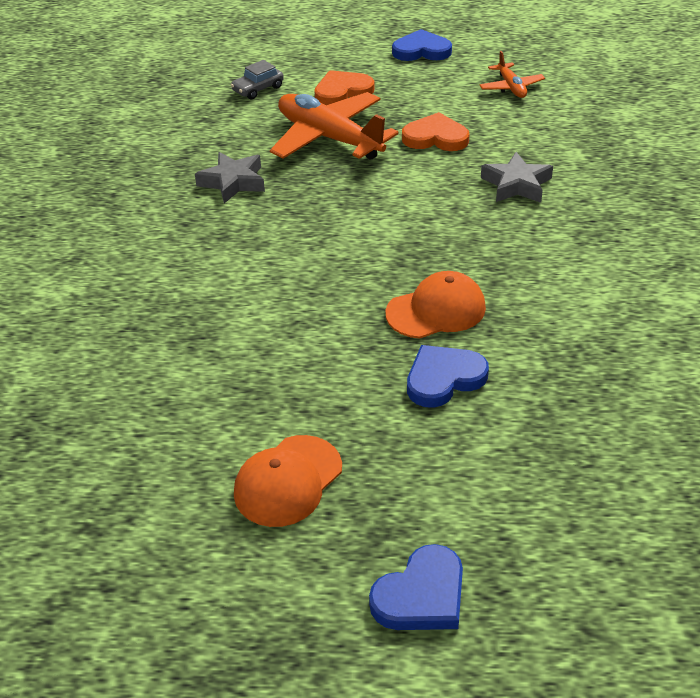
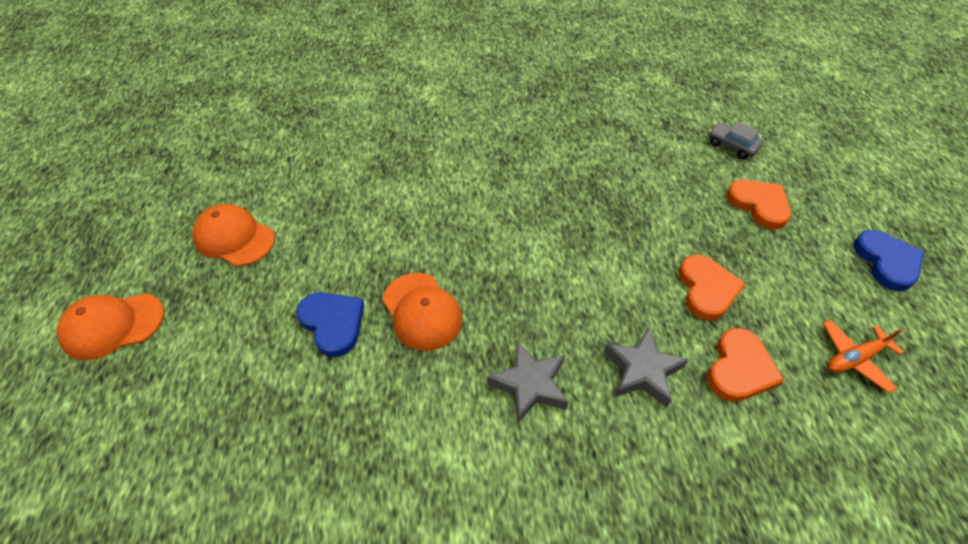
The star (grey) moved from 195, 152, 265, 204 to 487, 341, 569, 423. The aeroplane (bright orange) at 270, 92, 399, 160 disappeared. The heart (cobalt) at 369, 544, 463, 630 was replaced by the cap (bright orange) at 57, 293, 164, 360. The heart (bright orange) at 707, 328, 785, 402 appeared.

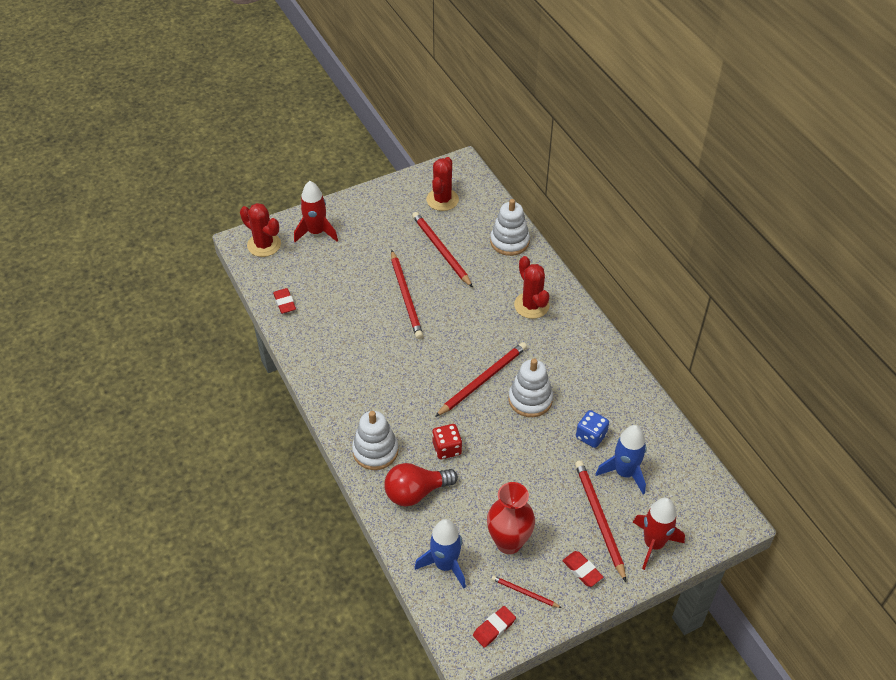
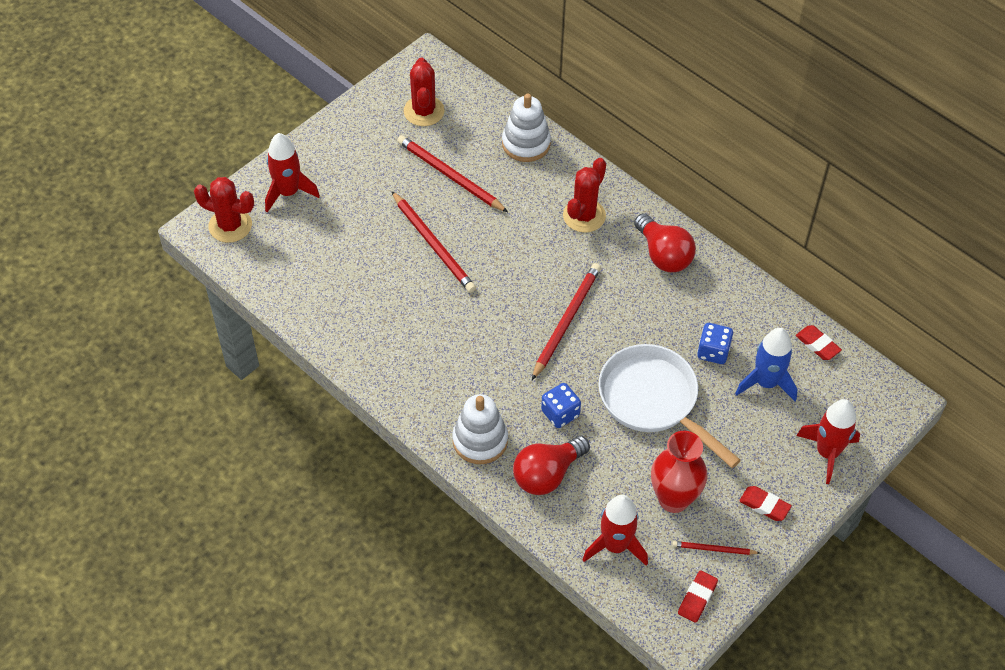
The eraser (crimson) moved from 273, 288, 296, 314 to 796, 325, 842, 360. The spaceship (cobalt) at 414, 519, 466, 588 became the spaceship (crimson) at 582, 495, 648, 566. The game die (crimson) at 432, 424, 462, 459 became the game die (cobalt) at 541, 383, 581, 428. The stacking toy (pure white) at 509, 358, 553, 417 disappeared. The prickly plant (crimson) at 514, 256, 550, 319 turned 75 degrees clockwise. The pencil (crimson) at 575, 460, 626, 582 disappeared. The skillet (pure white) at 598, 344, 741, 468 appeared. The lightbulb (crimson) at 634, 213, 696, 272 appeared.

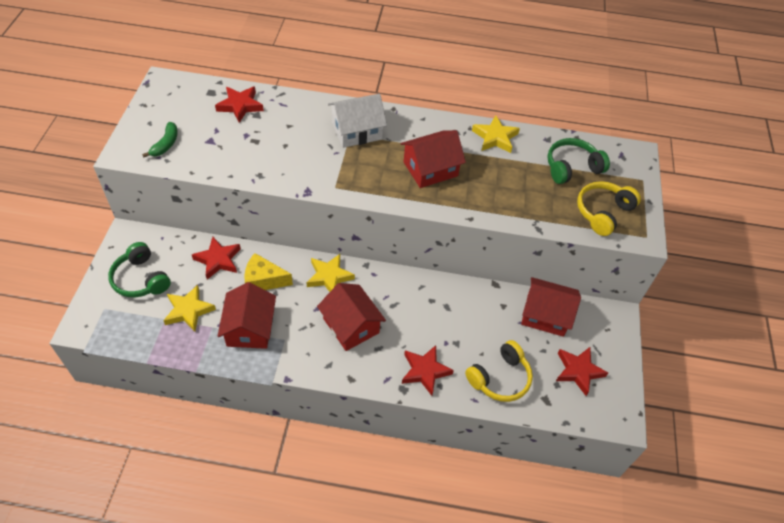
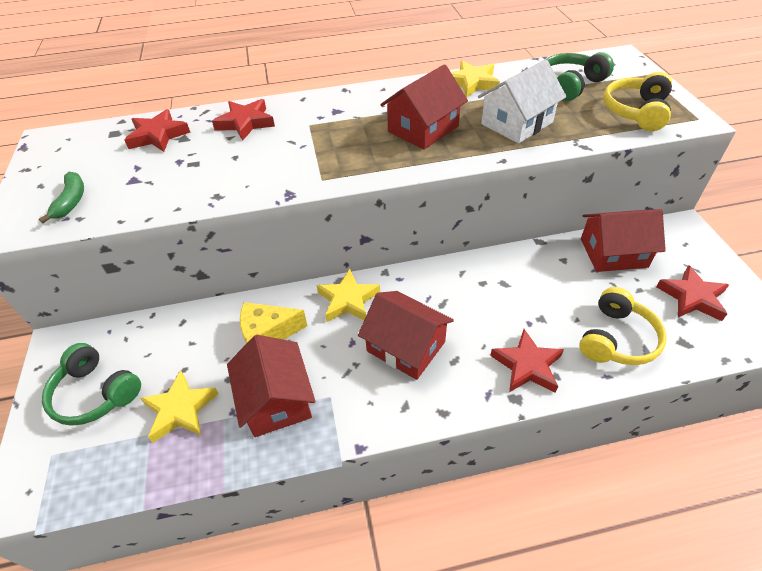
The star (crimson) moved from 192, 237, 241, 279 to 212, 99, 275, 141. The toy house (pure white) moved from 328, 94, 387, 148 to 478, 59, 567, 143.

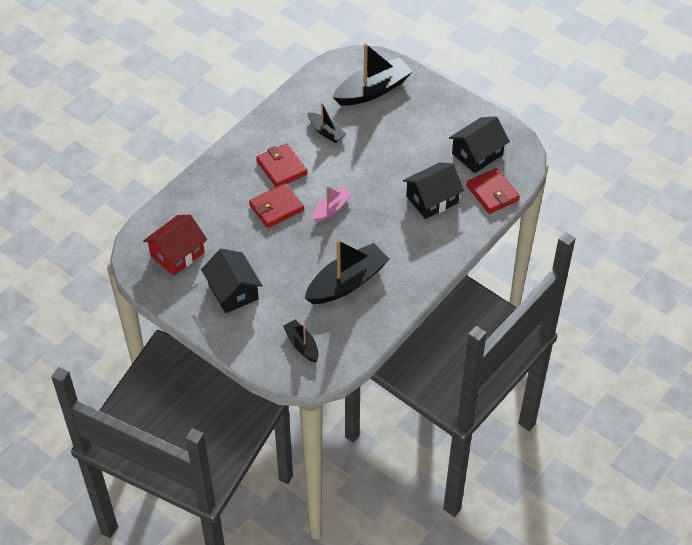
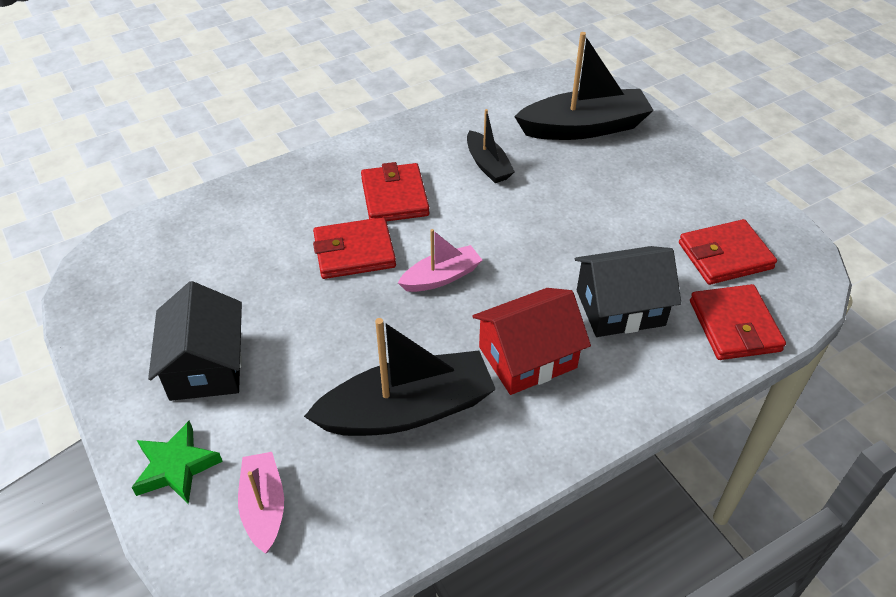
The toy house (crimson) moved from 143, 215, 208, 276 to 472, 288, 591, 395. The sailboat (black) at 283, 319, 319, 362 became the sailboat (rosy) at 238, 452, 284, 554. The toy house (black) at 449, 116, 510, 173 was replaced by the wallet (crimson) at 679, 219, 777, 285. The star (leaf-green) at 131, 421, 223, 504 appeared.

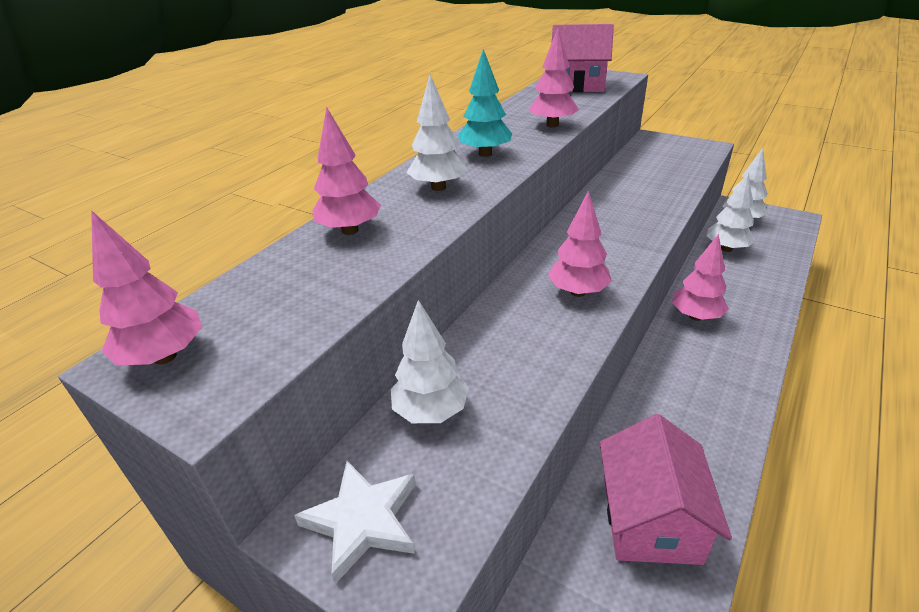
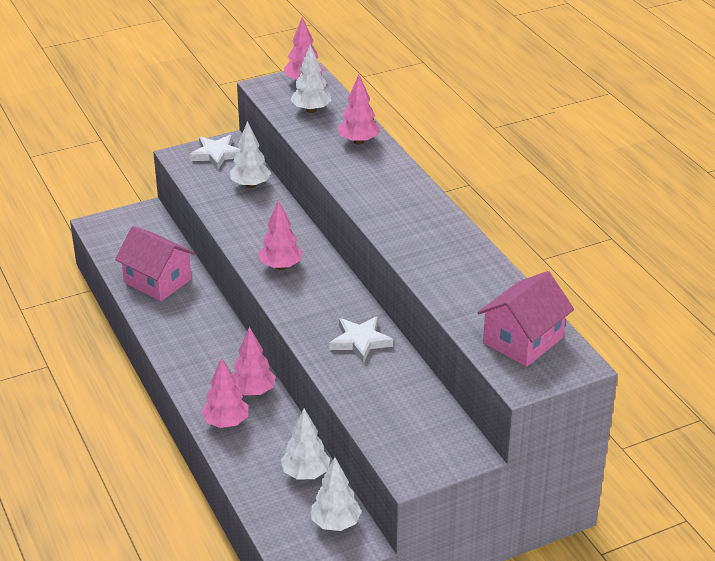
The fir tree (pure white) moved from 406, 74, 468, 191 to 291, 45, 332, 113. The fir tree (turquoise) at 458, 49, 512, 157 disappeared. The fir tree (rosy) moved from 528, 28, 579, 127 to 201, 357, 249, 428. The star (pure white) at 329, 316, 393, 363 appeared.

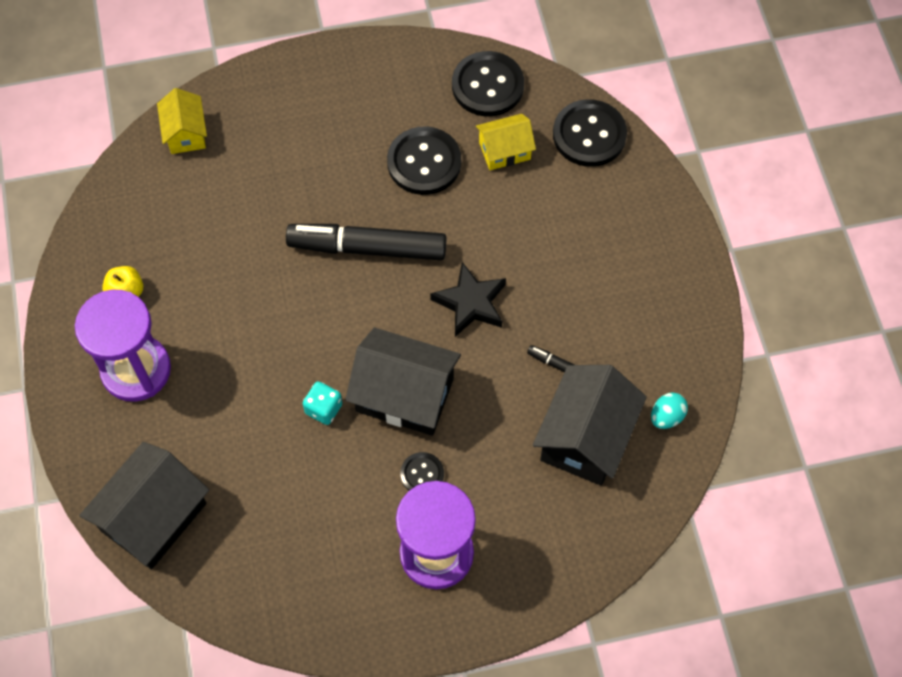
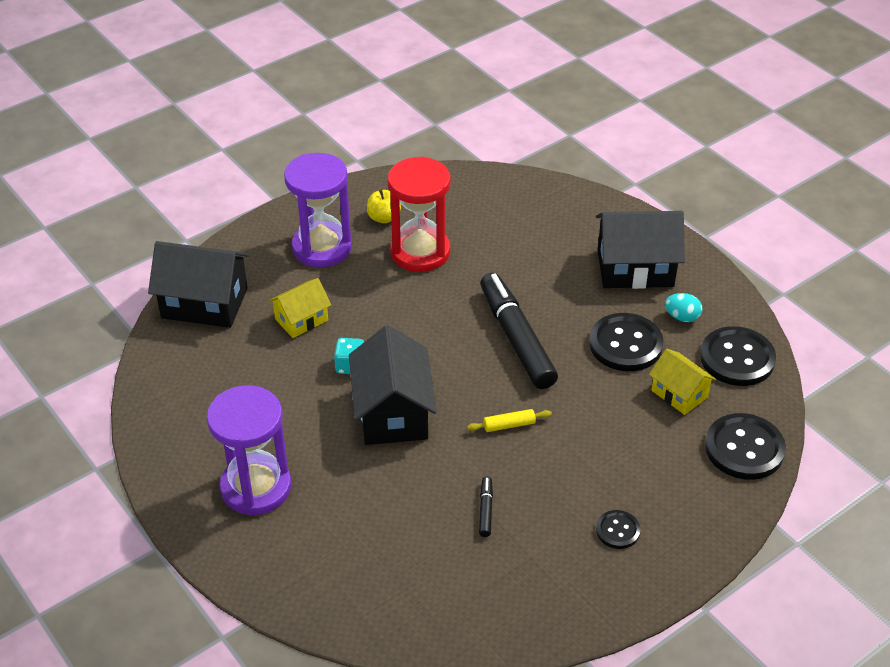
The toy house (yellow) moved from 157, 88, 207, 154 to 268, 278, 331, 338. The sewing button (black) moved from 400, 452, 444, 491 to 596, 510, 641, 549. The star (black) at 430, 262, 506, 337 was replaced by the dough roller (yellow) at 467, 409, 552, 432. The toy house (black) moved from 533, 365, 647, 486 to 596, 211, 685, 289. The egg (turquoise) moved from 651, 392, 688, 429 to 665, 293, 702, 322. The hourglass (crimson) at 388, 157, 451, 272 appeared.

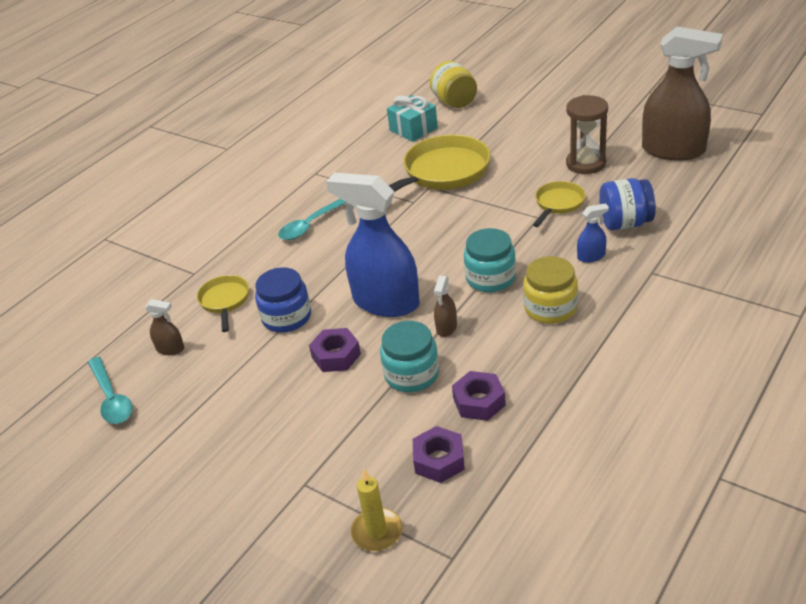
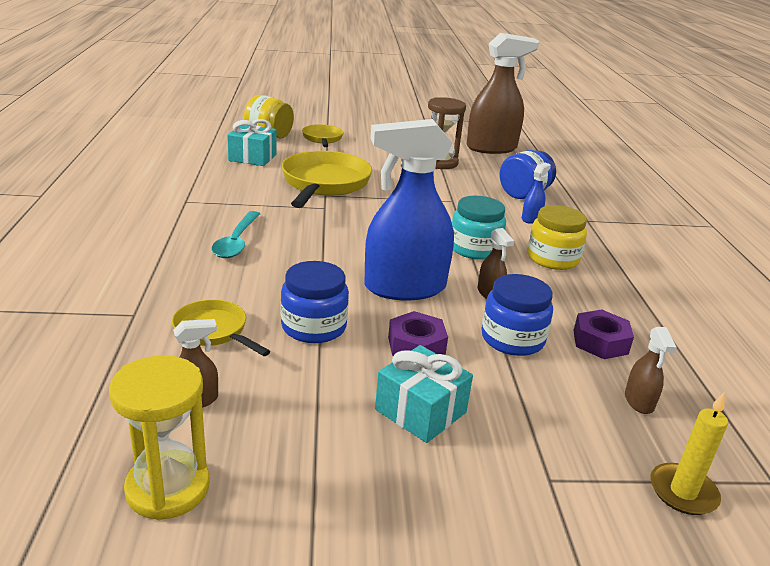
The spoon (turquoise) at 88, 357, 133, 424 was replaced by the hourglass (yellow) at 109, 355, 210, 520. The jam jar (turquoise) at 380, 321, 439, 392 became the jam jar (cobalt) at 481, 274, 553, 356. The hex nut (violet) at 413, 426, 465, 483 was replaced by the spray cleaner (brown) at 625, 327, 677, 414. The skillet (yellow) moved from 533, 181, 586, 227 to 302, 124, 343, 147. The present (turquoise) at 375, 345, 473, 443 appeared.

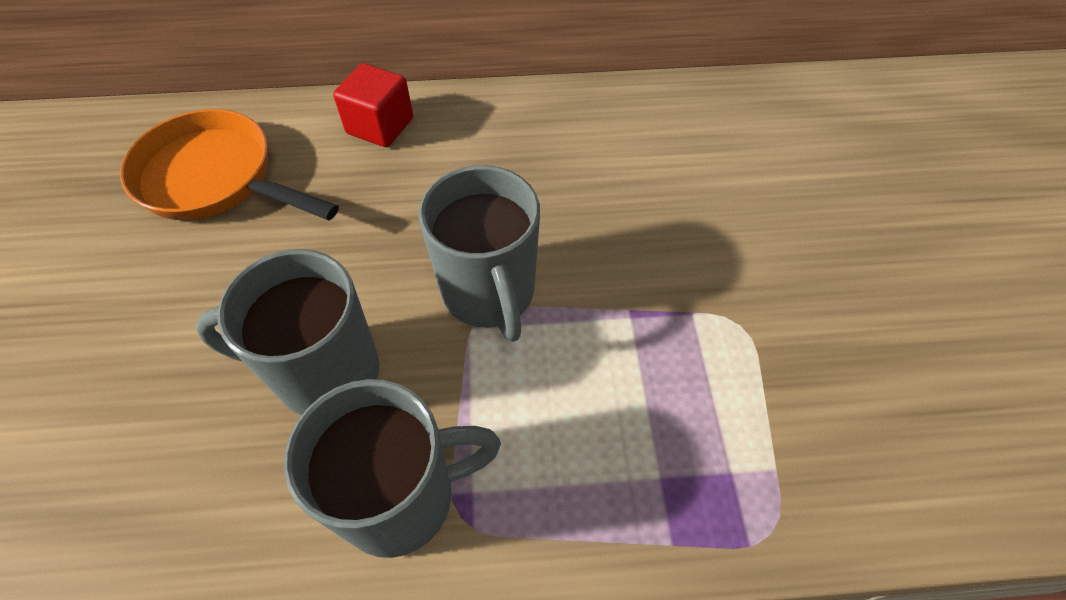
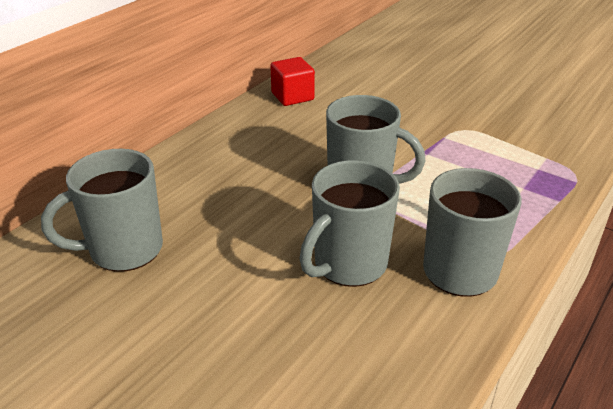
The skillet (bright orange) at 120, 109, 339, 220 was replaced by the tea mug (grey) at 41, 149, 163, 272. The block (crimson) moved from 333, 63, 413, 147 to 270, 57, 315, 106.

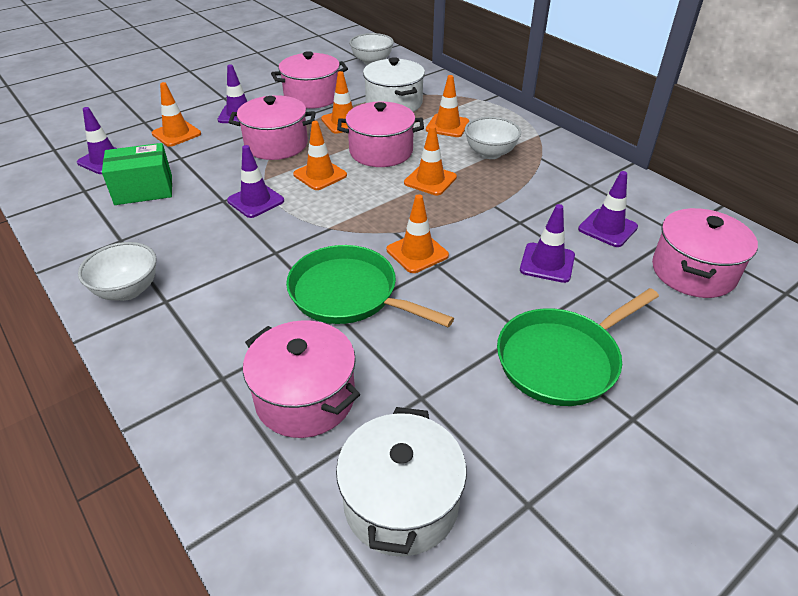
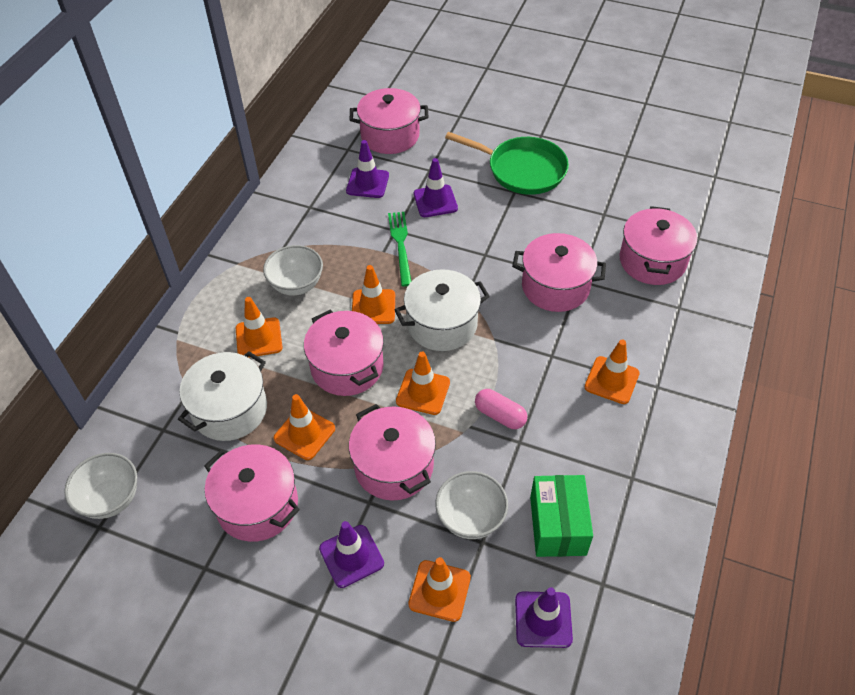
The bowl (pure white) moved from 78, 242, 157, 301 to 436, 471, 508, 539. The package (leaf-green) at 102, 143, 172, 205 turned 45 degrees clockwise. The safety cone (violet) at 227, 145, 284, 218 was replaced by the capsule (rosy) at 475, 389, 527, 429. The skillet (leaf-green) at 286, 245, 454, 327 was replaced by the stockpot (rosy) at 512, 233, 606, 312. The stockpot (pure white) moved from 336, 407, 467, 557 to 395, 269, 490, 351. The safety cone (bright orange) moved from 387, 194, 449, 273 to 585, 340, 640, 404. The table fork (leaf-green) at 388, 212, 412, 287 appeared.

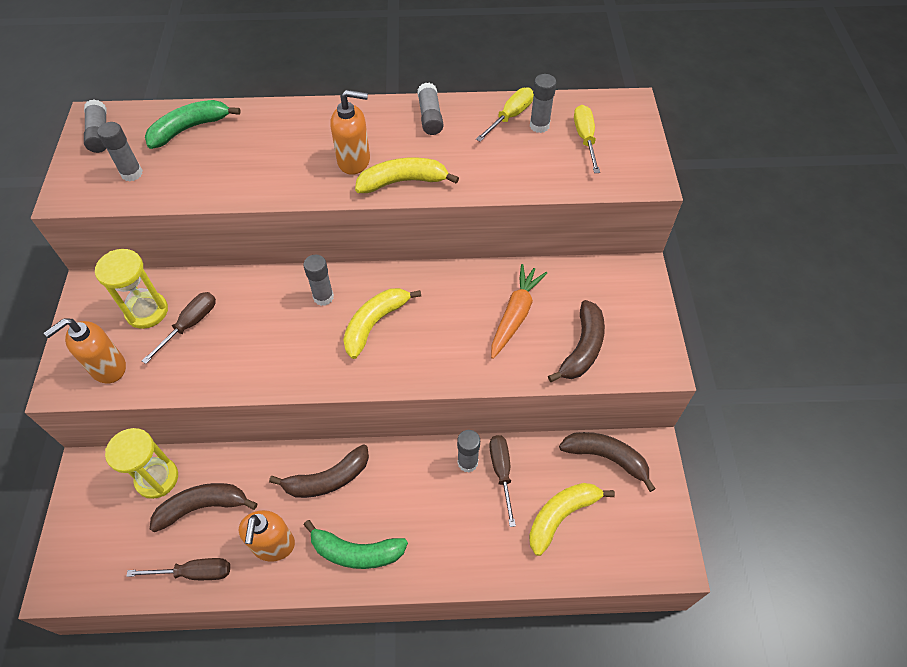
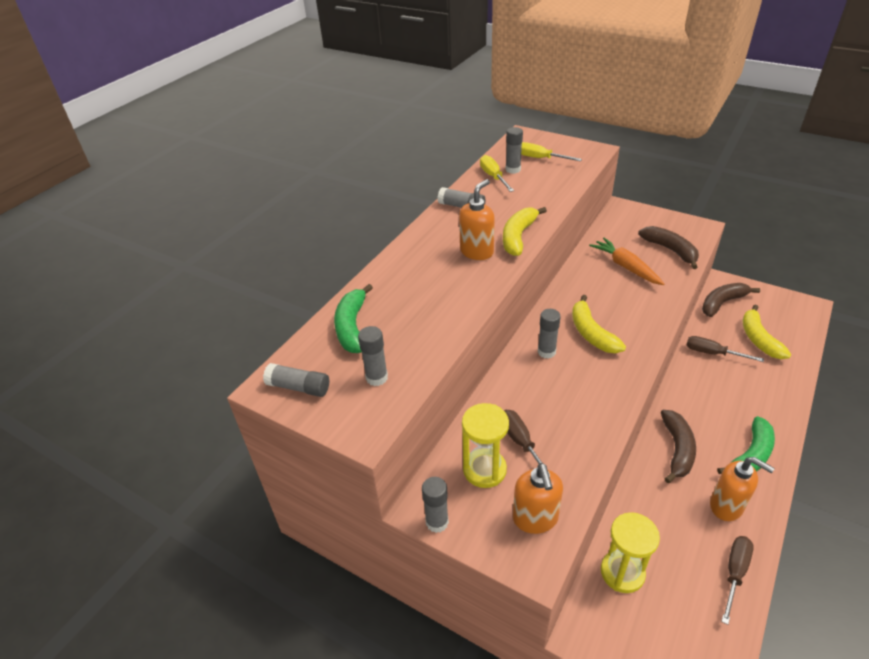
The banana fruit (brown) at 150, 483, 258, 532 disappeared. The glue stick (grey) moved from 457, 430, 480, 473 to 422, 477, 449, 533.

